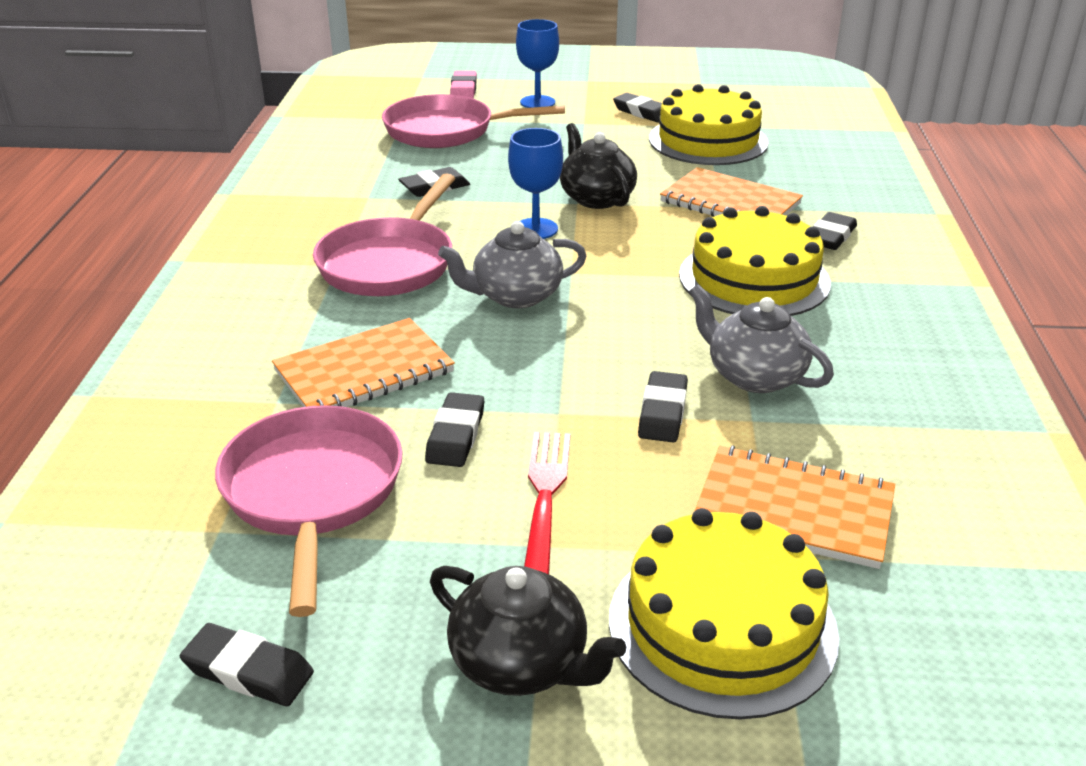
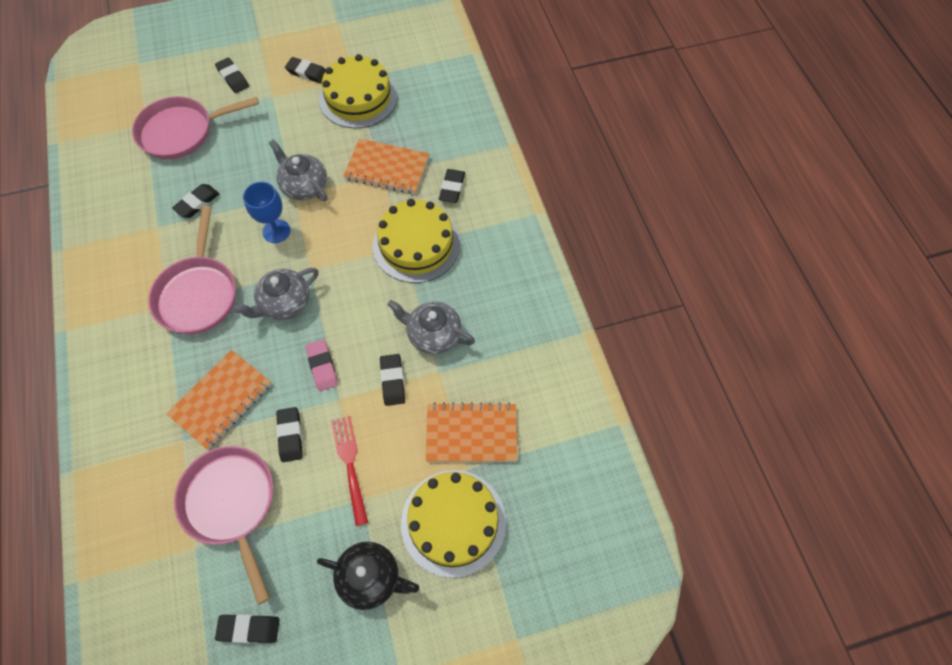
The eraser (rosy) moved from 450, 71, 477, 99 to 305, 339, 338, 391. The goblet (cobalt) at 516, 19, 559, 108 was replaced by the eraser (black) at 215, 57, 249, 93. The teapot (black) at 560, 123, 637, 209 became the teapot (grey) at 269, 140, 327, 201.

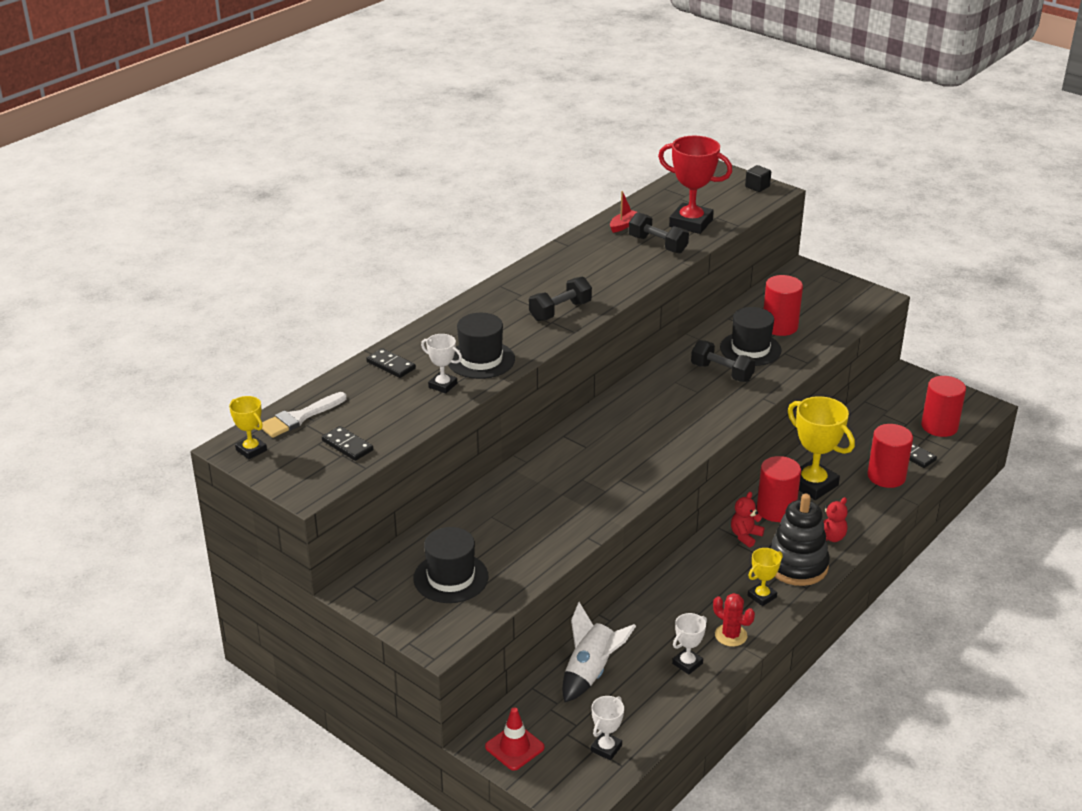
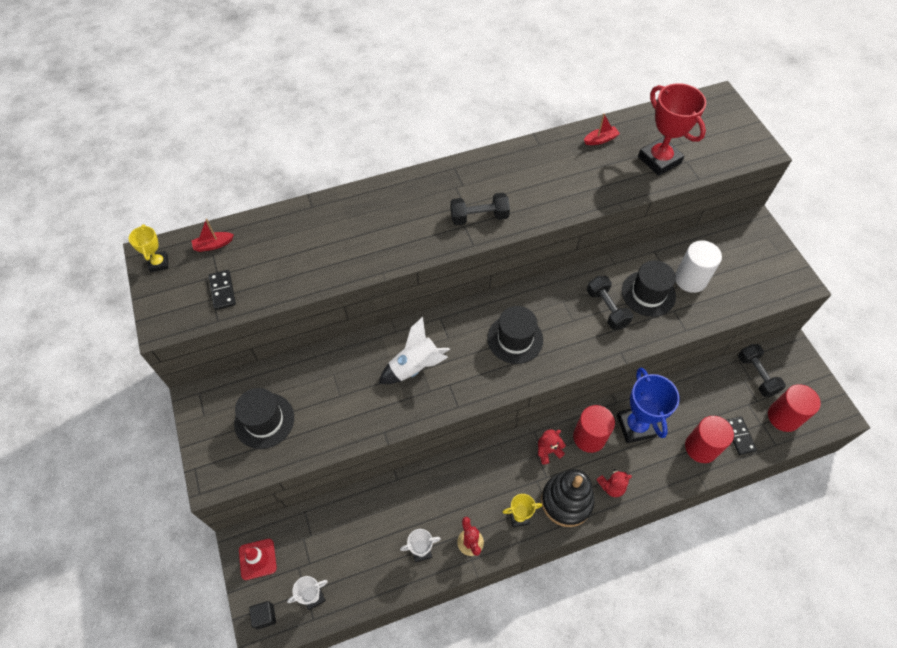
The paintbrush (pure white) at 262, 392, 347, 438 was replaced by the sailboat (crimson) at 192, 218, 234, 252. The domino piece (black) at 366, 348, 416, 378 disappeared. The award cup (pure white) at 421, 334, 462, 394 disappeared. The hat (black) moved from 448, 313, 515, 379 to 487, 306, 543, 364. The spaceship (pure white) moved from 562, 602, 636, 702 to 379, 317, 450, 384. The free weight (black) moved from 629, 212, 689, 254 to 738, 344, 786, 397. The block (black) moved from 745, 165, 771, 192 to 249, 601, 276, 629. The cylinder (crimson) at 763, 275, 803, 336 became the cylinder (pure white) at 675, 240, 722, 293. The award cup (yellow) at 788, 396, 855, 500 became the award cup (cobalt) at 617, 368, 680, 443.

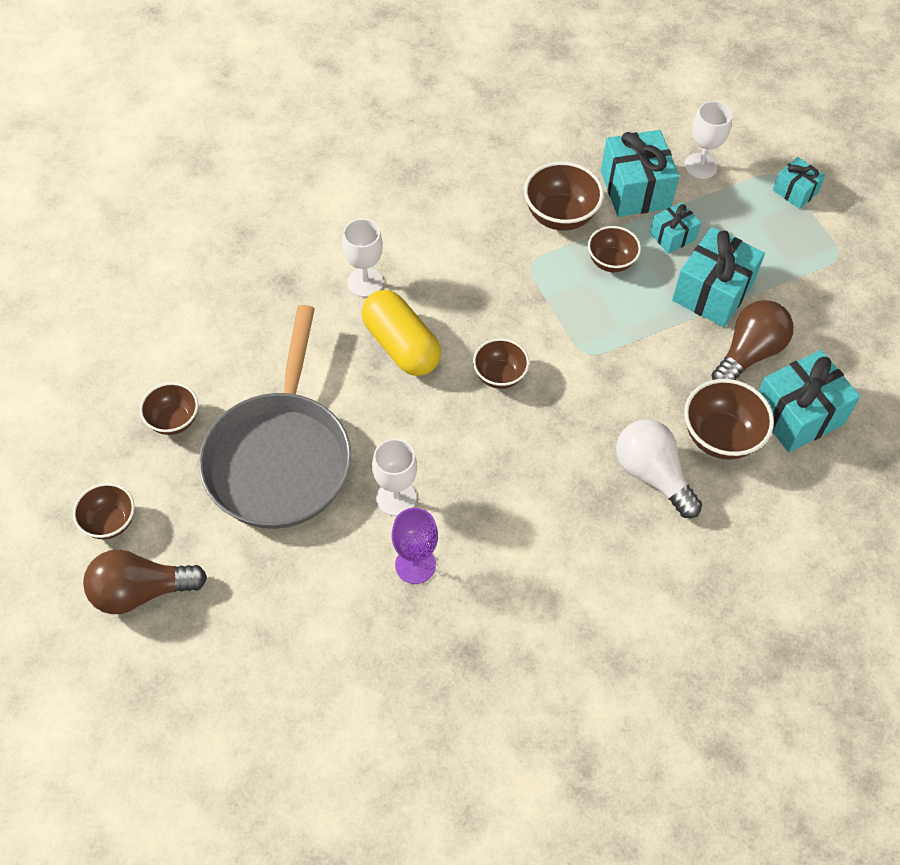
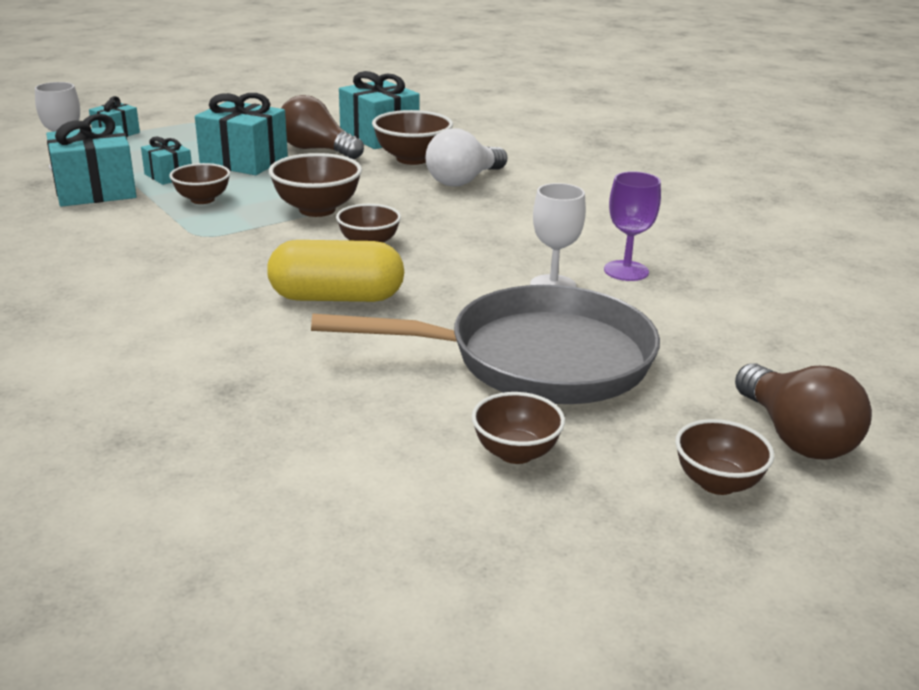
The goblet (pure white) at 342, 219, 383, 297 disappeared. The capsule (yellow) at 361, 290, 441, 376 turned 45 degrees clockwise. The bowl (brown) moved from 524, 162, 604, 231 to 269, 153, 362, 217.

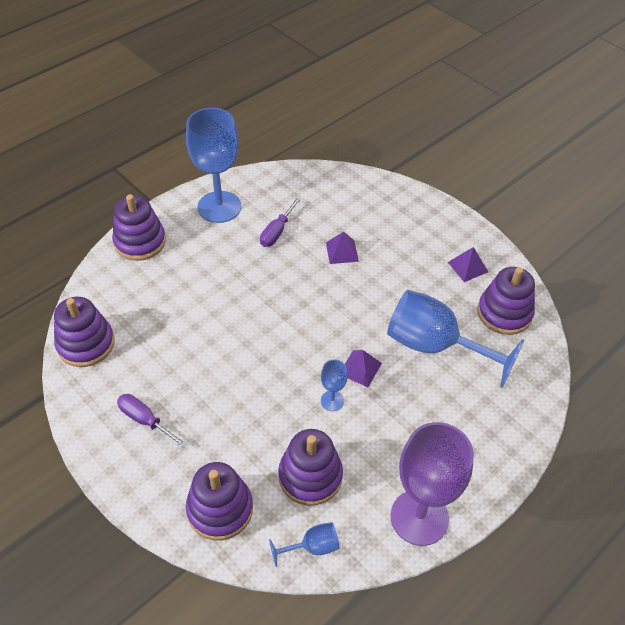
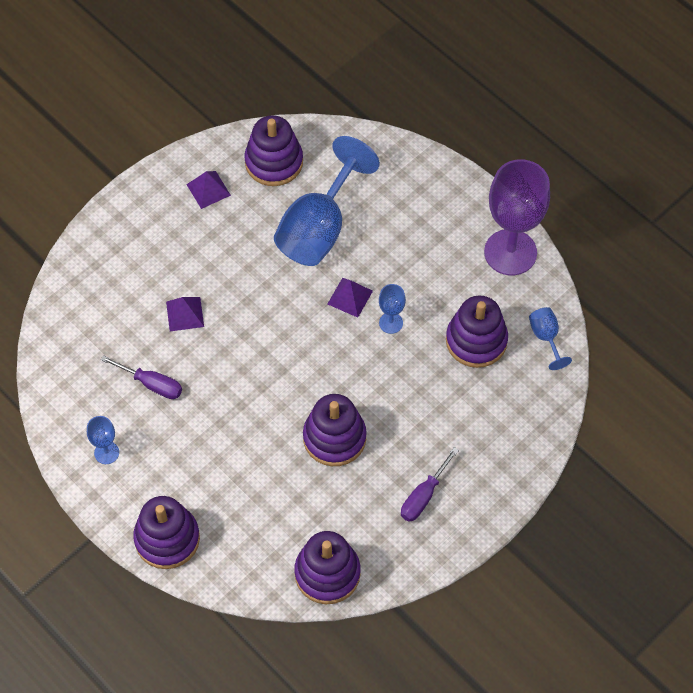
The goblet (cobalt) at 186, 108, 241, 223 changed to 0.45 times the size. The stacking toy (violet) moved from 186, 462, 253, 540 to 303, 394, 367, 466.

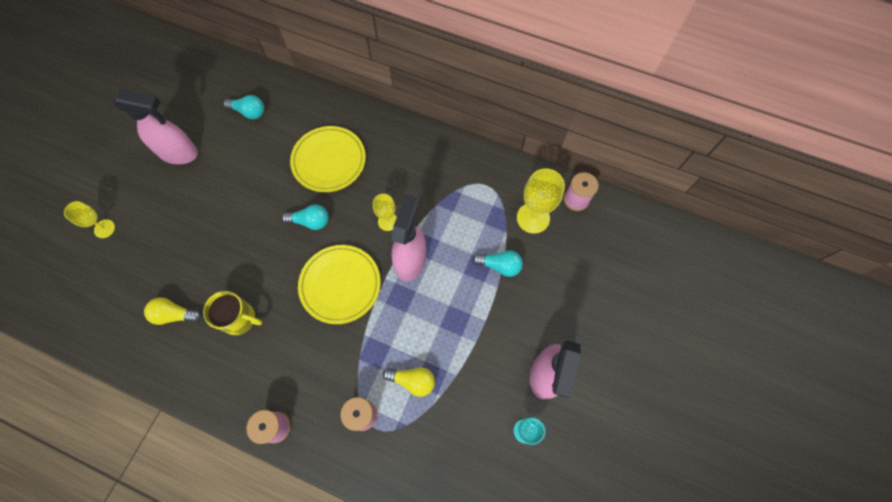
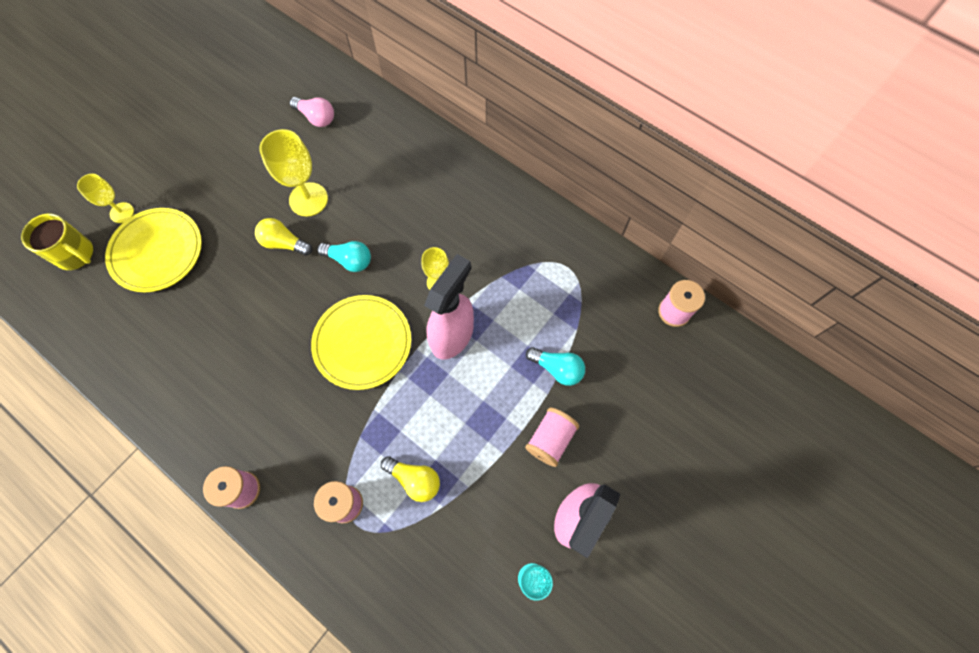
The spray cleaner (rosy) at 112, 89, 198, 164 disappeared. The lightbulb (yellow) moved from 144, 297, 202, 325 to 255, 218, 312, 256. The tea mug (yellow) moved from 203, 291, 262, 335 to 21, 214, 93, 270. The lightbulb (turquoise) at 224, 95, 264, 119 became the lightbulb (rosy) at 290, 97, 334, 127. The dinner plate (yellow) moved from 290, 126, 366, 192 to 105, 208, 202, 292. The goblet (yellow) moved from 517, 168, 565, 234 to 259, 129, 328, 217. The reel of thread (rosy) at 525, 407, 579, 467 appeared.

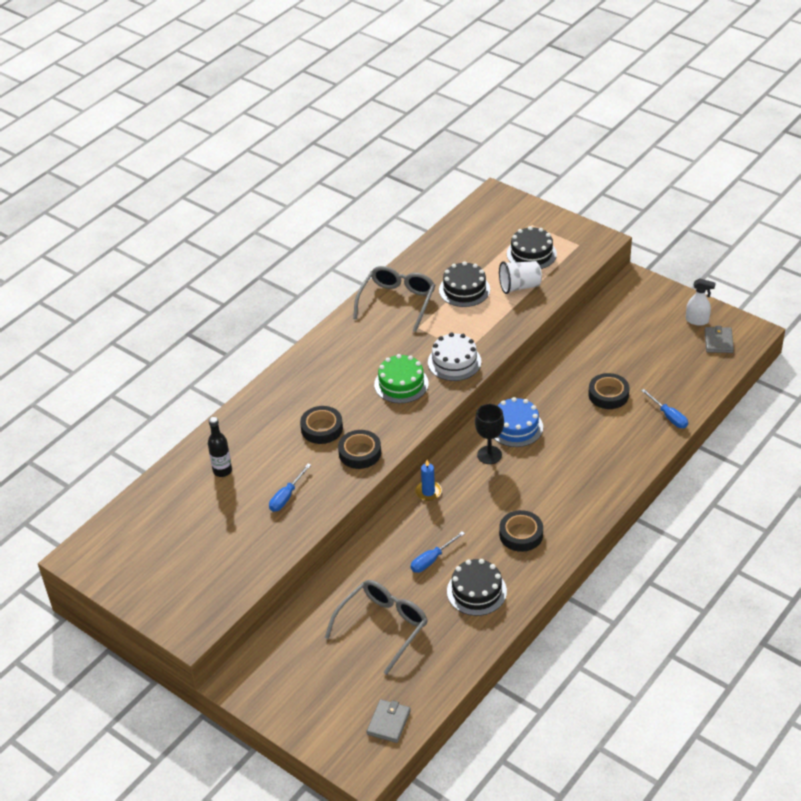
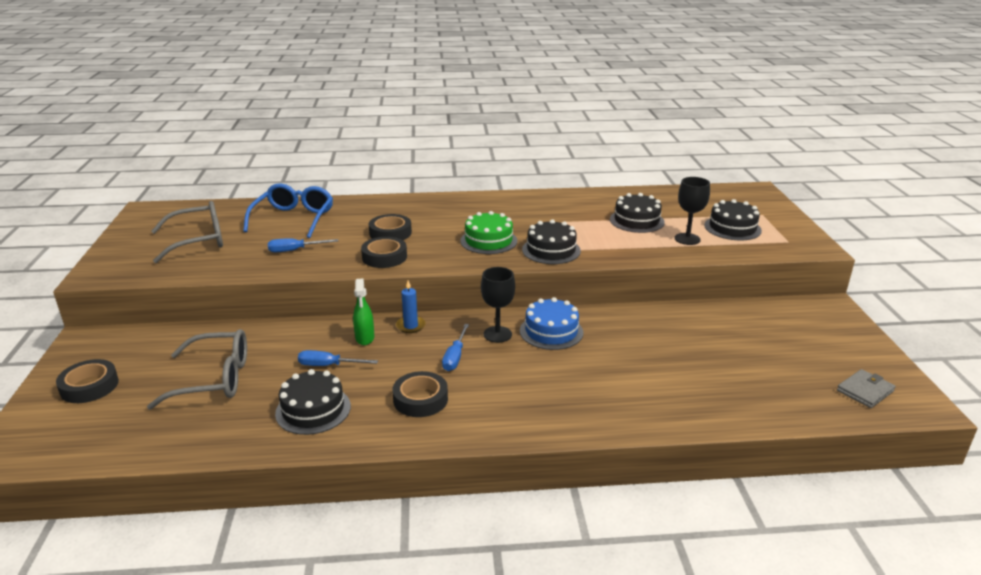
The drink bottle (black) at 208, 417, 232, 477 was replaced by the glasses (cobalt) at 243, 183, 333, 238. The glasses (grey) moved from 353, 266, 435, 332 to 151, 201, 223, 263. The wallet (grey) at 367, 699, 411, 743 disappeared. The cake (pure white) at 428, 332, 482, 381 became the cake (black) at 522, 219, 581, 264. The cup (pure white) at 499, 261, 542, 294 was replaced by the goblet (black) at 675, 177, 710, 245. The roll of tape (black) moved from 588, 373, 630, 409 to 56, 359, 119, 403. The screwdriver (cobalt) moved from 641, 389, 688, 428 to 442, 324, 469, 371. The spray cleaner (pure white) at 686, 278, 715, 326 disappeared. The spray cleaner (leaf-green) at 353, 278, 374, 345 appeared.

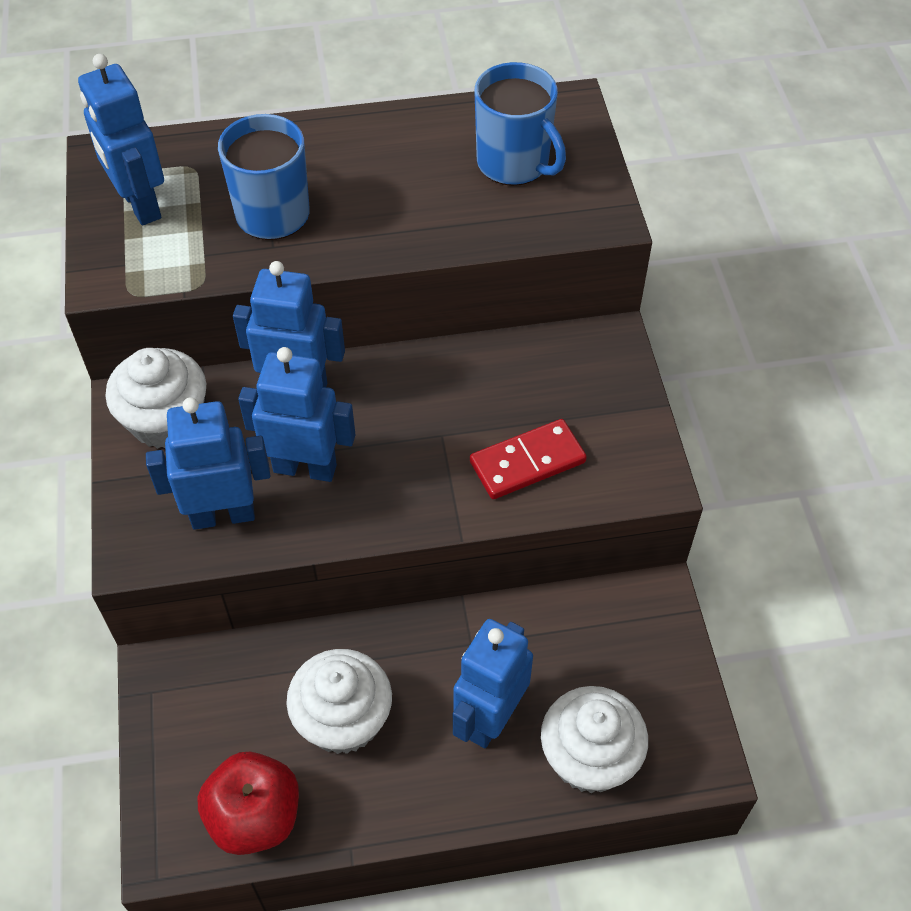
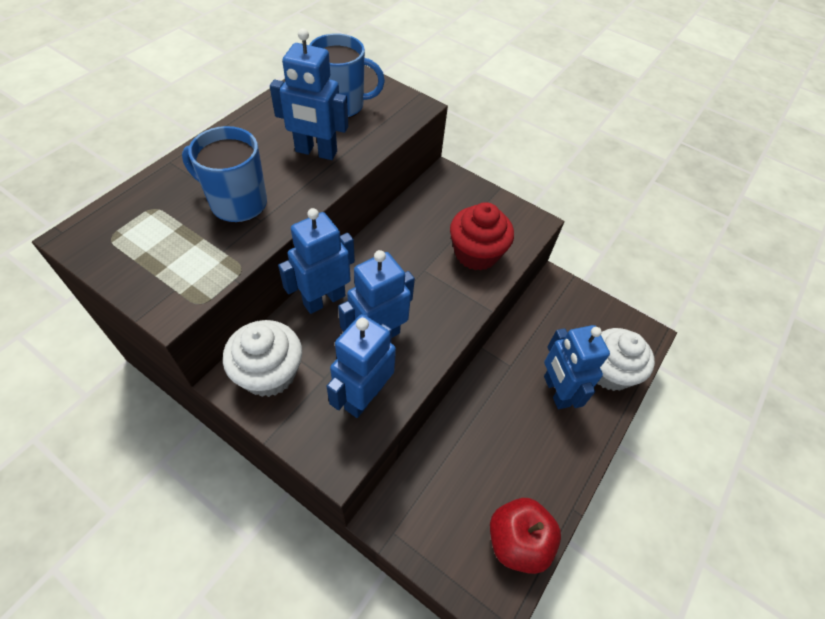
The toy robot (cobalt) moved from 78, 54, 164, 225 to 270, 28, 348, 160. The fairy cake (pure white) at 286, 649, 392, 754 disappeared. The domino piece (crimson) at 470, 419, 587, 499 was replaced by the fairy cake (crimson) at 450, 202, 514, 271.

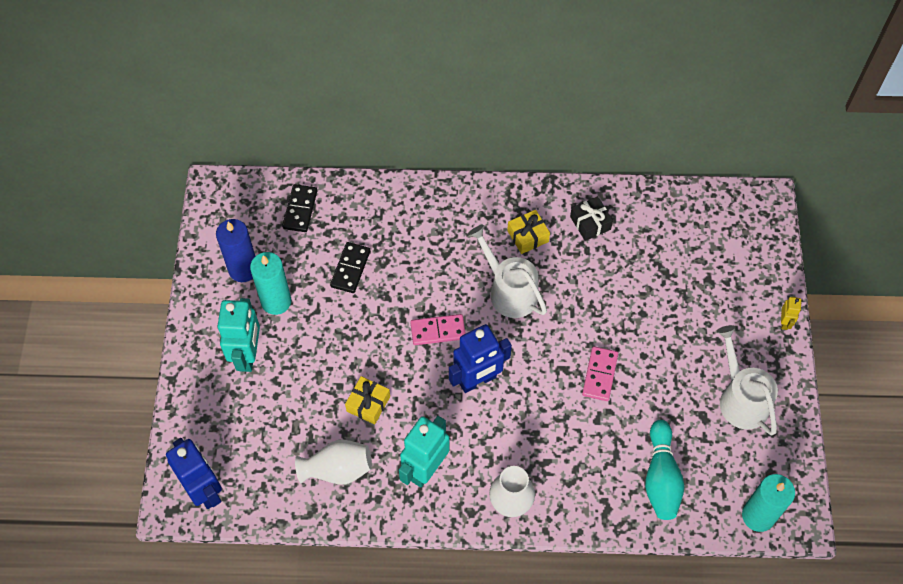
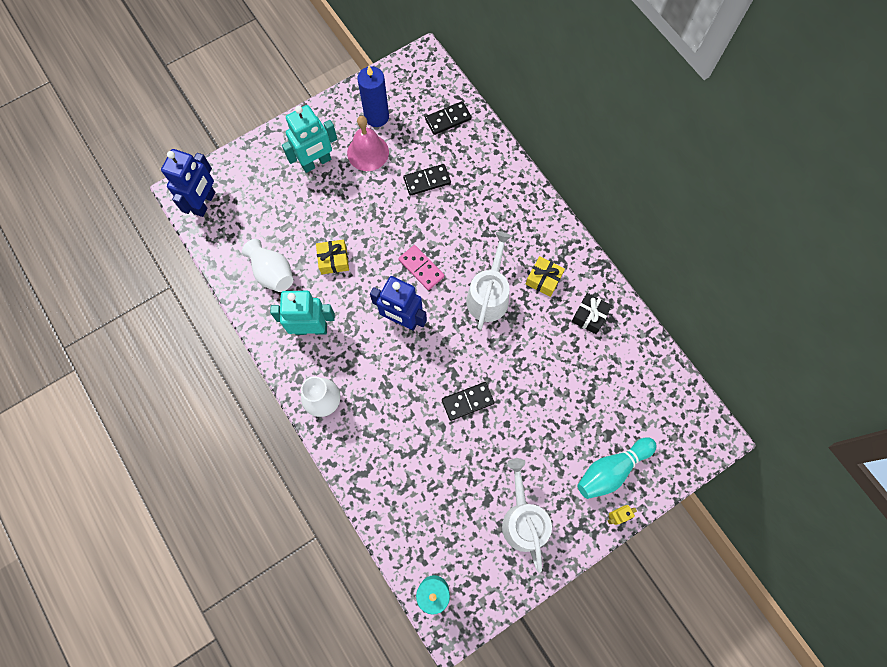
The pillar candle (turquoise) at 250, 252, 291, 315 was replaced by the bell (rosy) at 347, 116, 389, 171. The domino piece (rosy) at 582, 346, 618, 401 became the domino piece (black) at 442, 382, 494, 421. The tenpin (turquoise) moved from 645, 420, 684, 520 to 577, 437, 657, 499. The watering can (pure white) at 717, 325, 778, 436 turned 45 degrees counterclockwise.

